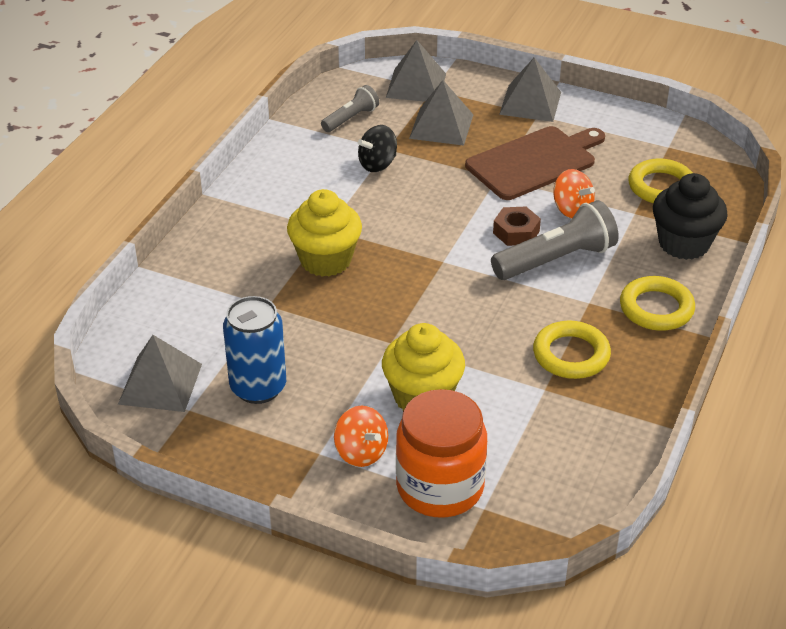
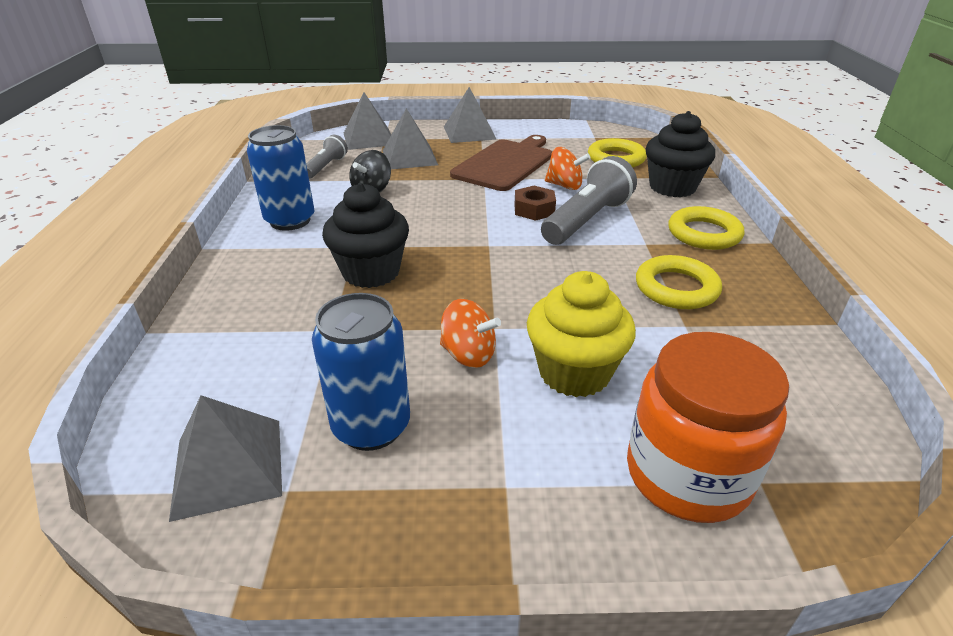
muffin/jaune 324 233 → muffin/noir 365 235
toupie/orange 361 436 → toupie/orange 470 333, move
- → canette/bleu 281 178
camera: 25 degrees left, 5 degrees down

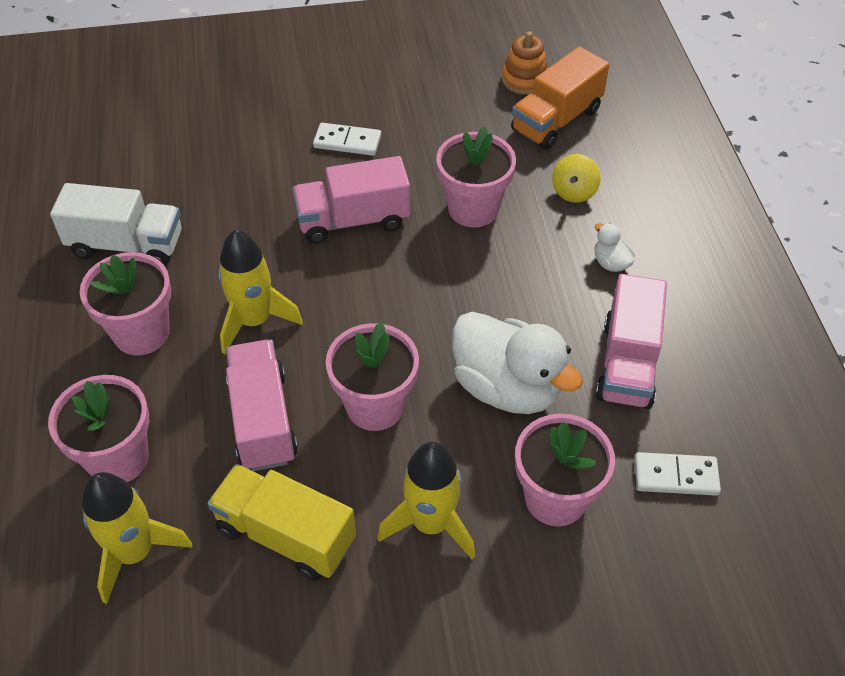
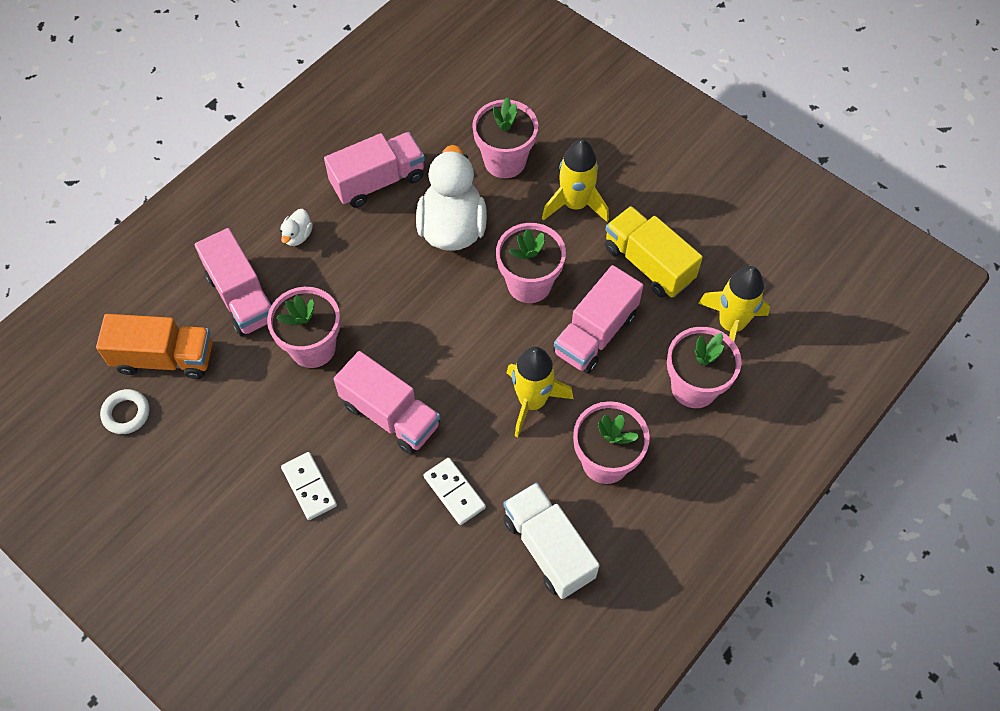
jouet à empiler/orange 525 63 → anneau/blanc 124 411
toupie/jaune 576 178 → camion/rose 233 282
domino/blanc 678 474 → domino/blanc 455 491, move
camion/jaune 281 522 → camion/jaune 654 252, 150 degrees clockwise
camera: 130 degrees left, 10 degrees up

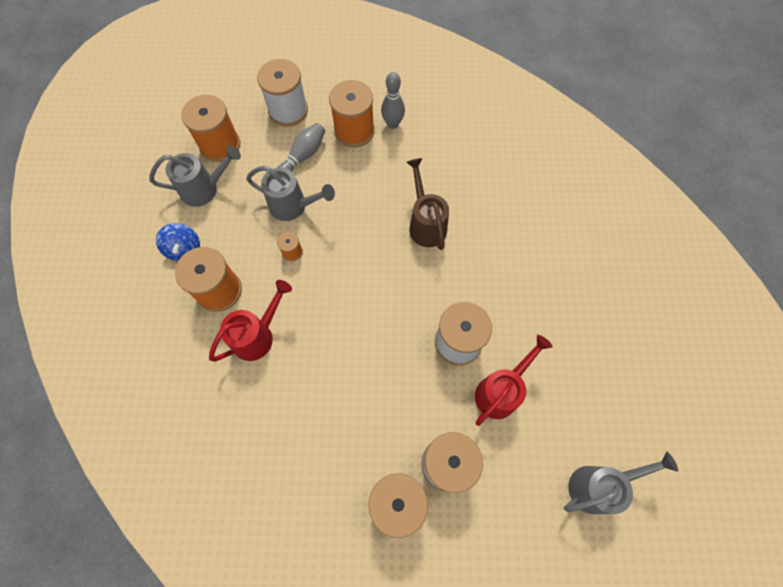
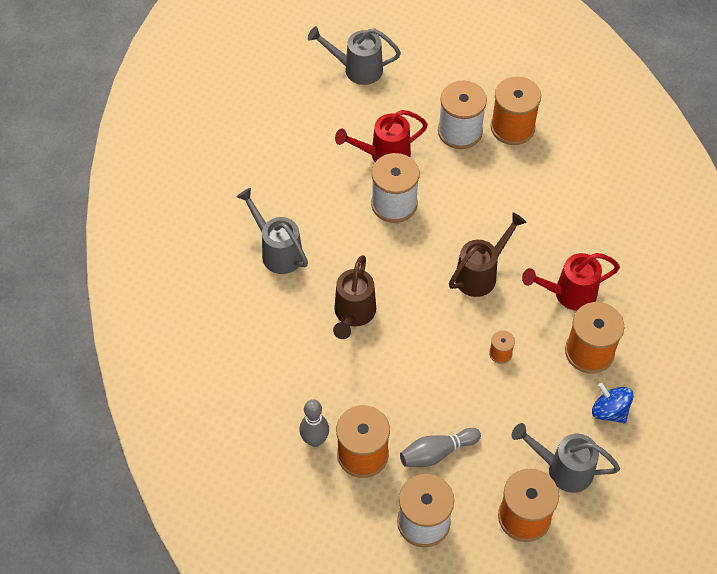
arrosoir/gris 290 193 → arrosoir/gris 272 231, move
toupie/bleu 178 242 → toupie/bleu 612 403, 60 degrees counterclockwise
- → arrosoir/marron 488 254
camera: 150 degrees left, 10 degrees down

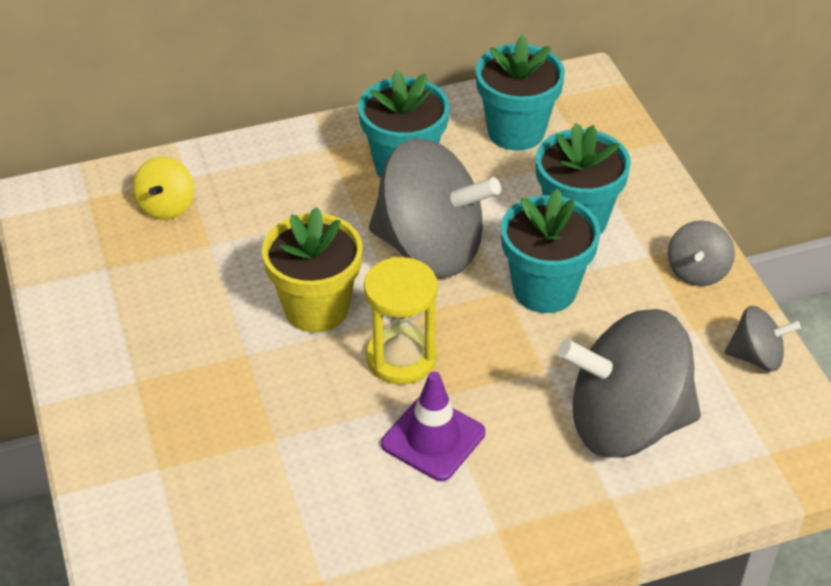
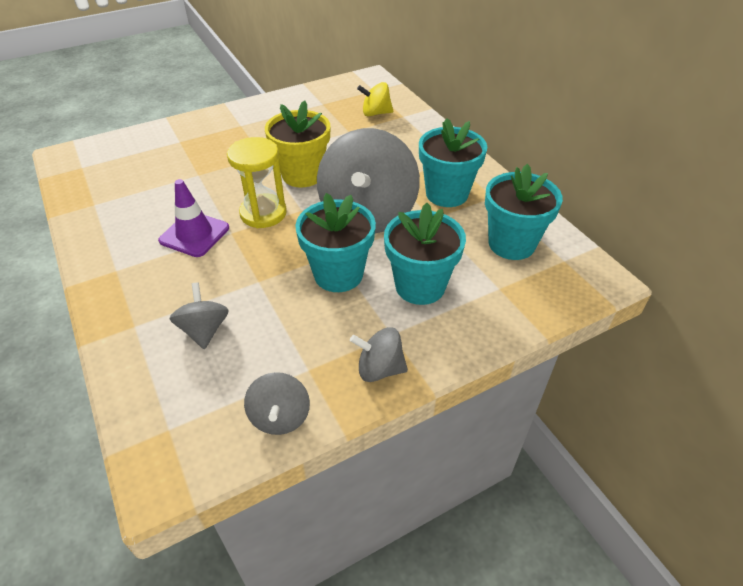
toupie/gris 629 383 → toupie/gris 199 315, x0.46
camera: 80 degrees right, 0 degrees up

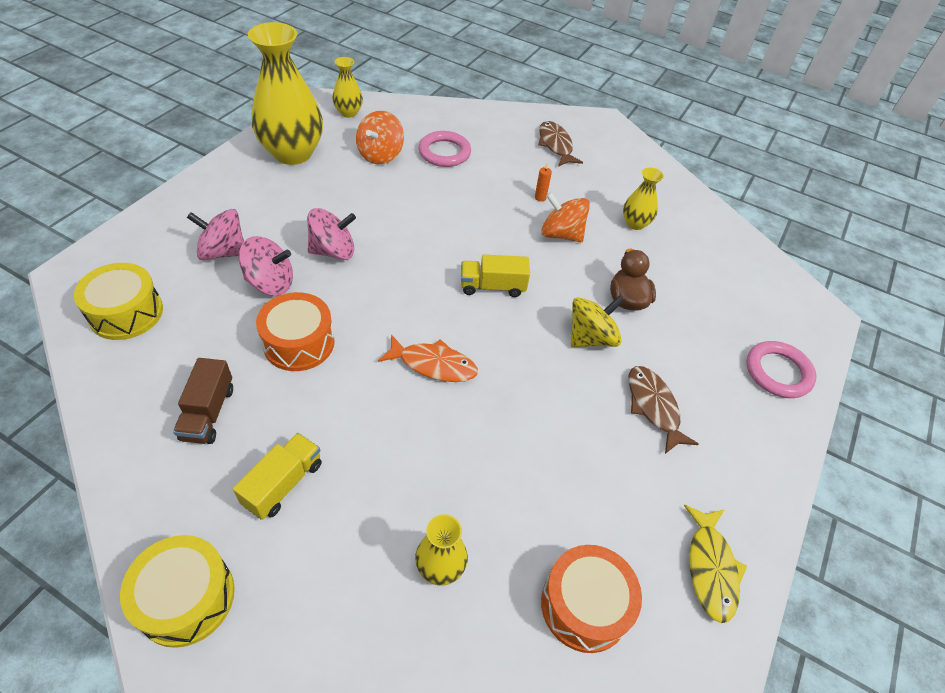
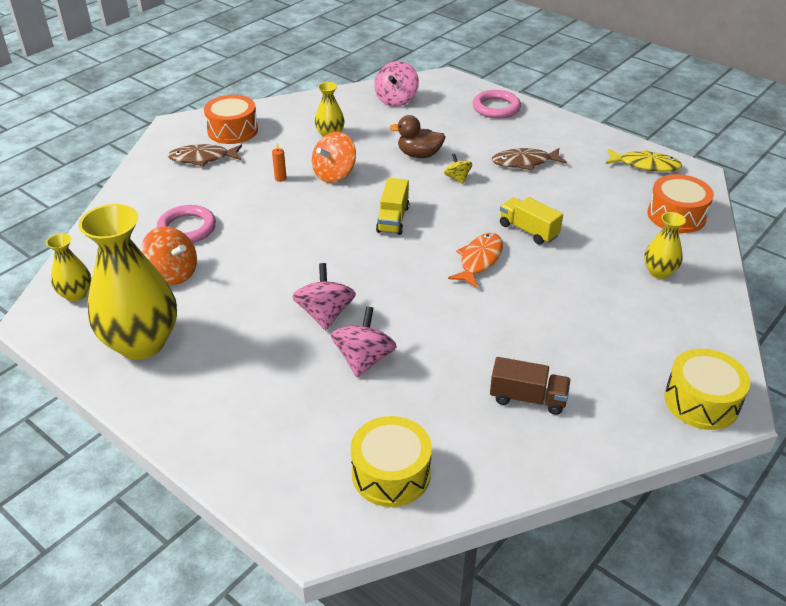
toupie/rose 215 234 → toupie/rose 396 84, move
tambour/orange 295 331 → tambour/orange 231 119, move
toupie/jaune 597 321 → toupie/jaune 458 169, x0.57
camion/jaune 277 476 → camion/jaune 531 221, move
camera: 75 degrees left, 10 degrees down

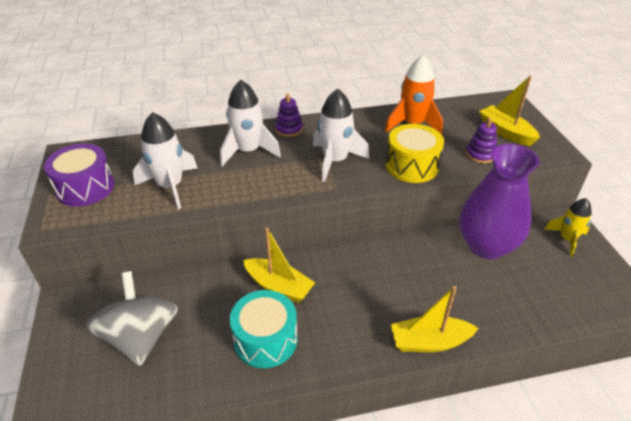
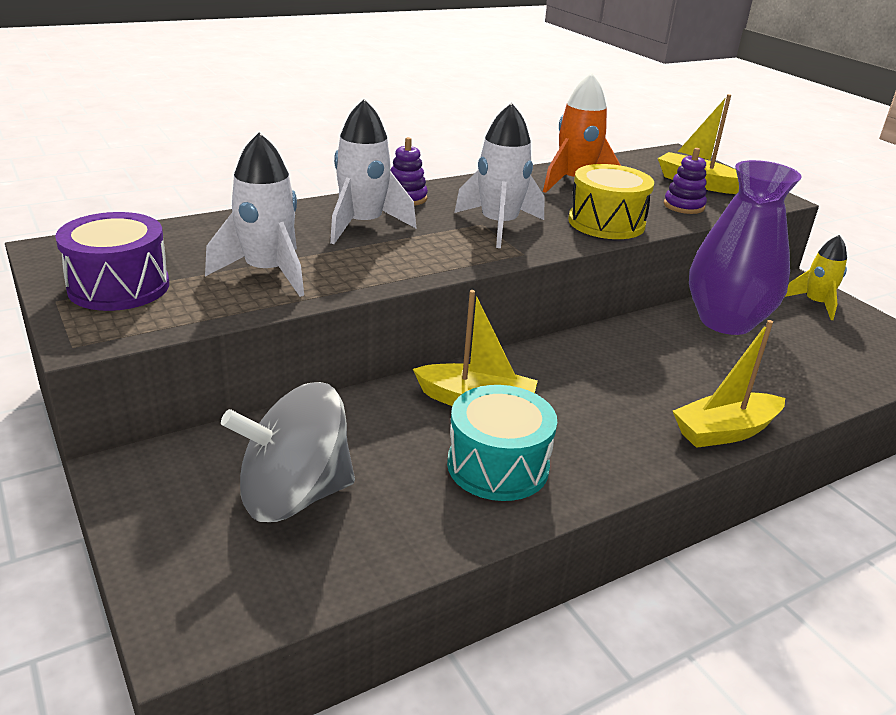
toupie/gris 131 318 → toupie/gris 288 452, 75 degrees counterclockwise
camera: 20 degrees left, 10 degrees down

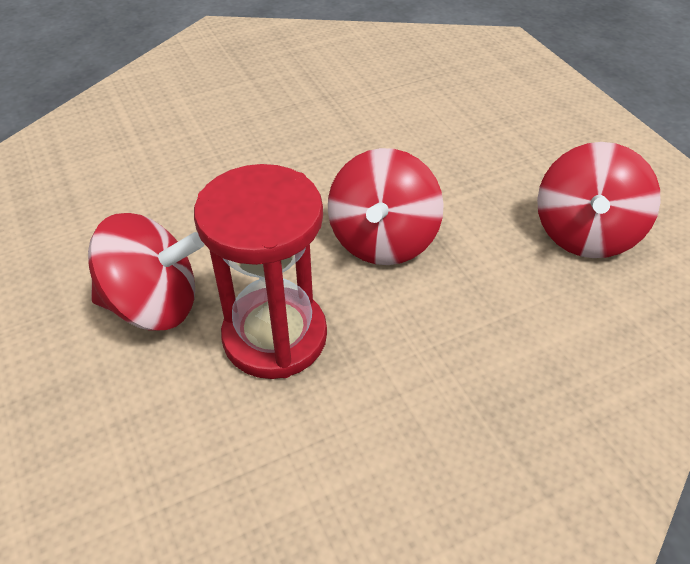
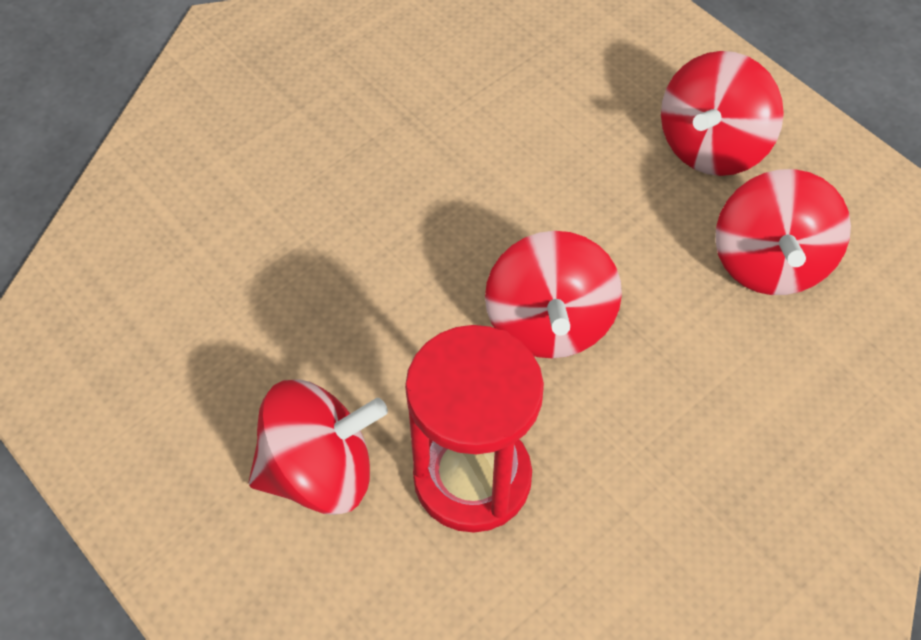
- → toupie/rouge 722 113
camera: 15 degrees left, 10 degrees up

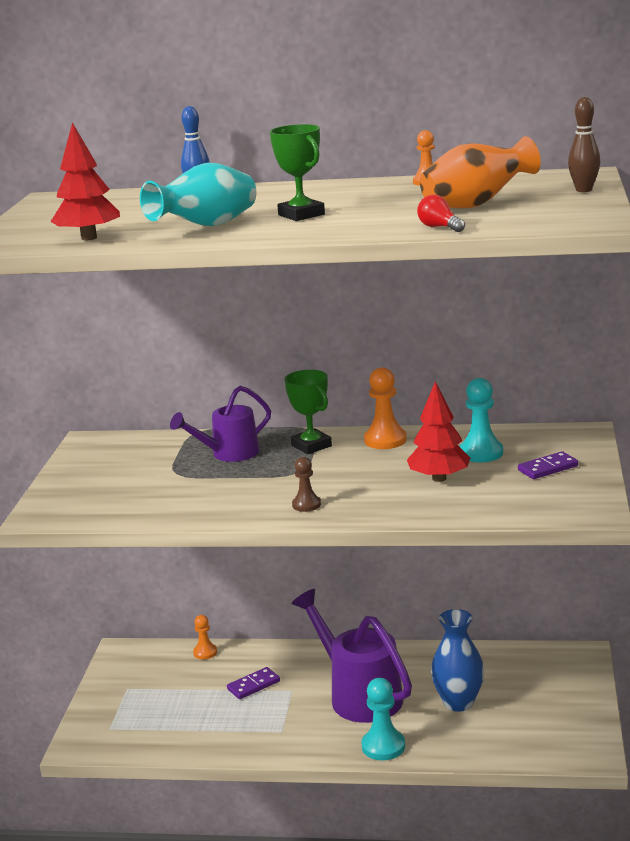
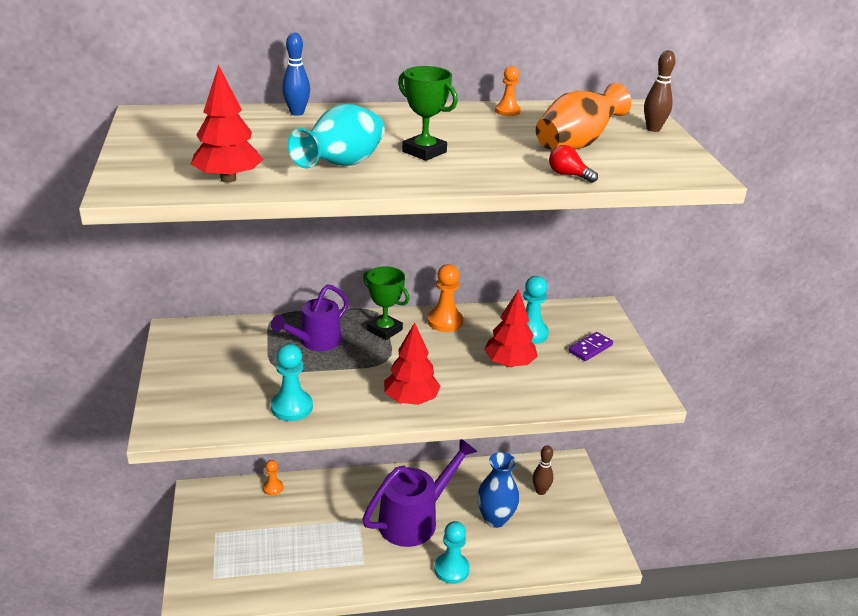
pion/marron 306 484 → arbre/rouge 412 363
arrosoir/violet 352 656 → arrosoir/violet 420 493, 105 degrees clockwise
domino/violet 253 683 → -
- → pion/turquoise 292 382
- → quille/marron 543 470
camera: 20 degrees left, 10 degrees up

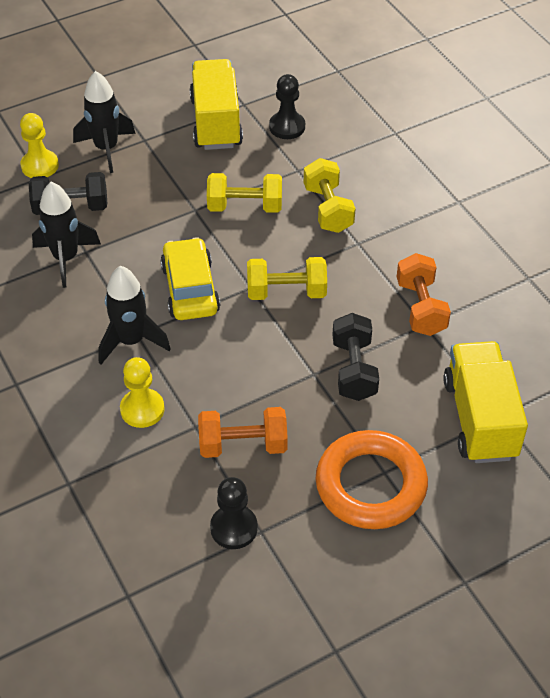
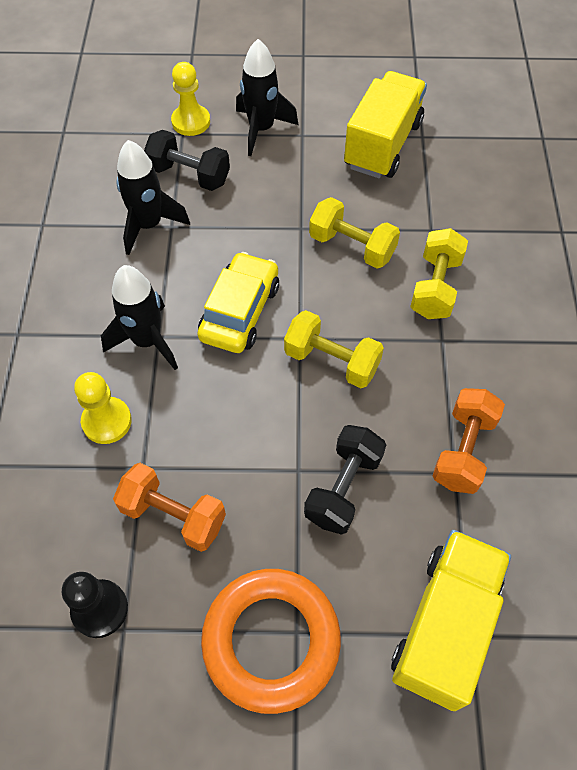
pion/noir 287 106 → -
camera: 30 degrees right, 10 degrees up

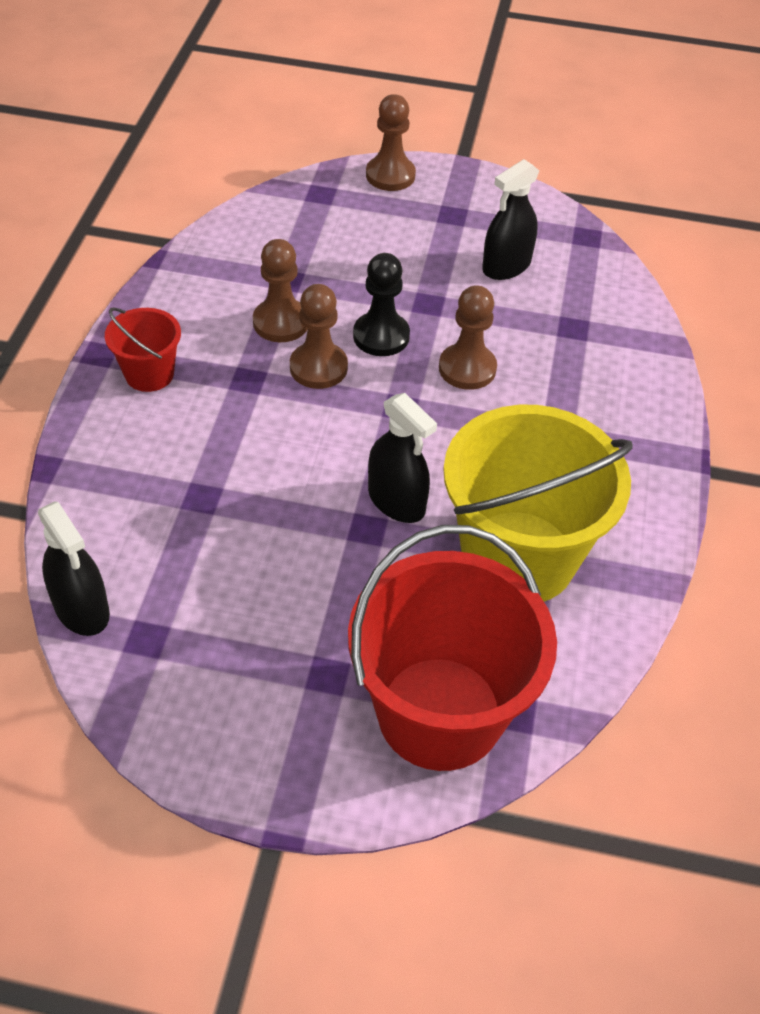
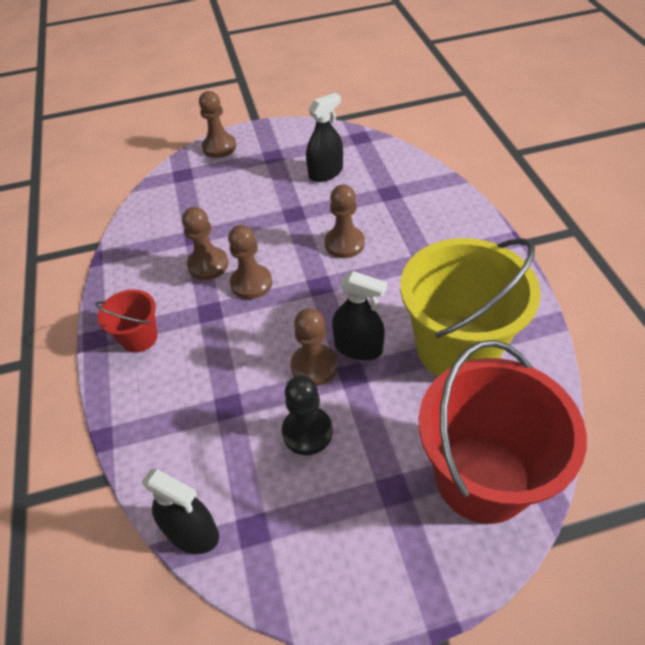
vaporisateur/noir 510 219 → vaporisateur/noir 324 137, 150 degrees counterclockwise
pion/noir 381 304 → pion/noir 307 415, move
- → pion/marron 314 347
camera: 20 degrees left, 0 degrees up

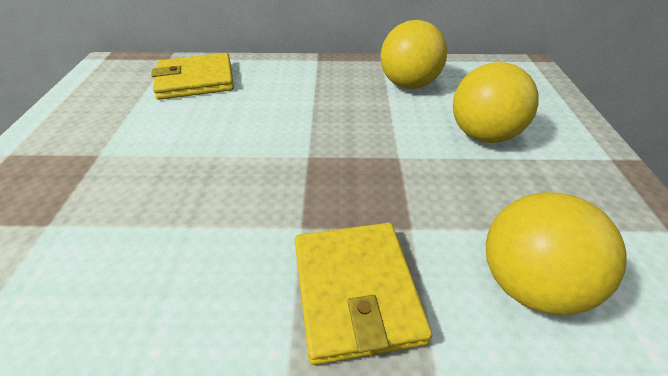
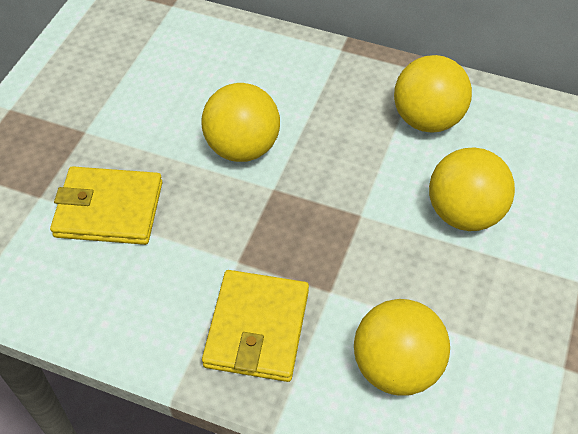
portefeuille/jaune 192 76 → portefeuille/jaune 106 205, move
- → balle/jaune 241 122
camera: 20 degrees right, 10 degrees up

